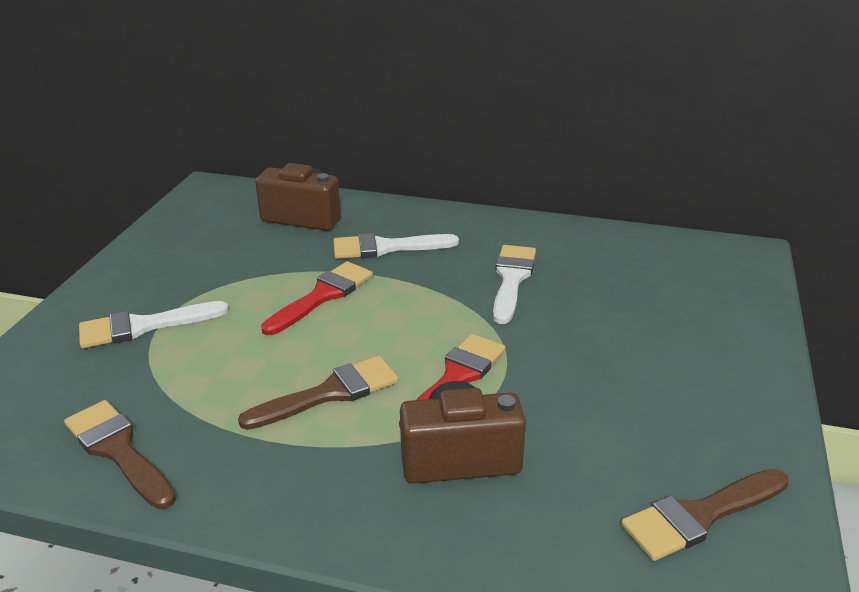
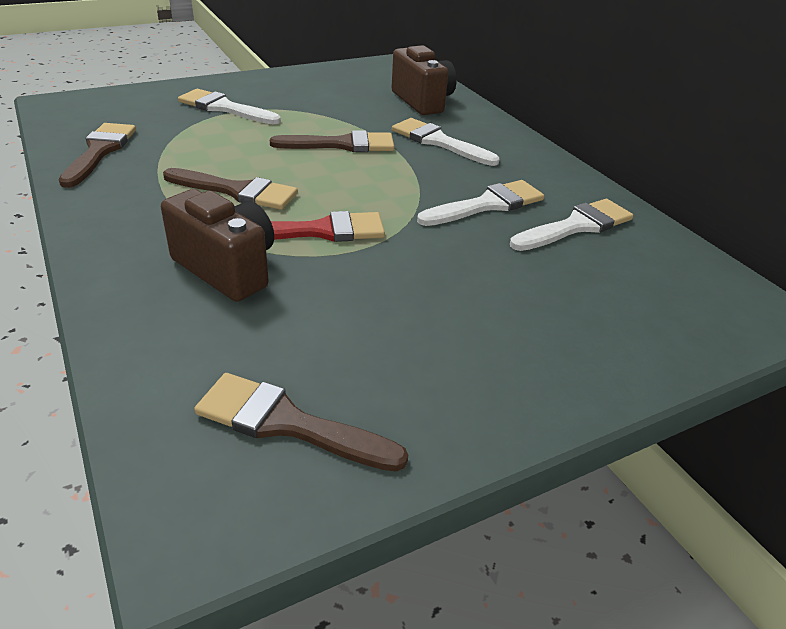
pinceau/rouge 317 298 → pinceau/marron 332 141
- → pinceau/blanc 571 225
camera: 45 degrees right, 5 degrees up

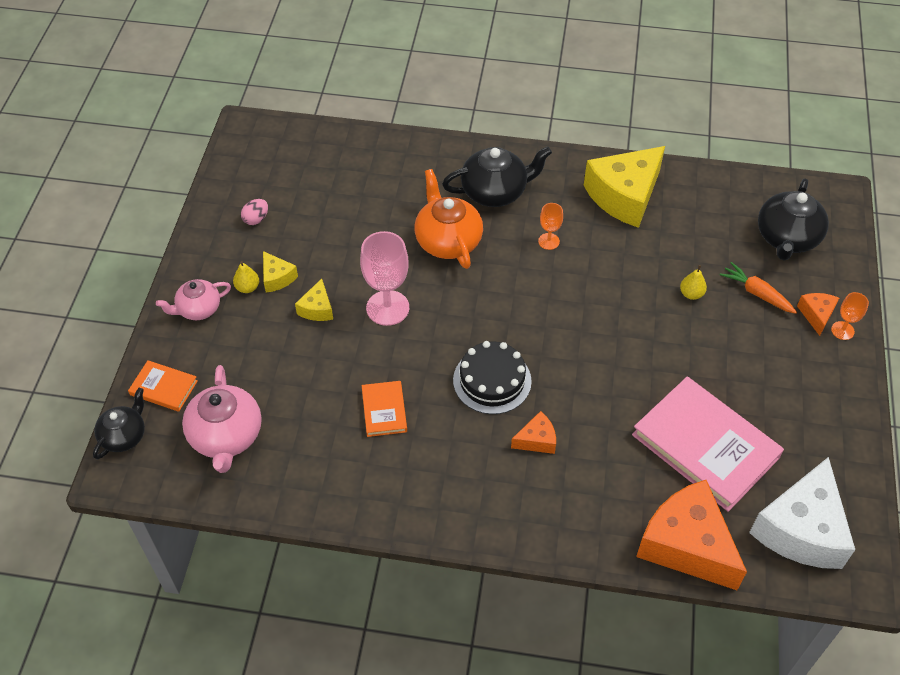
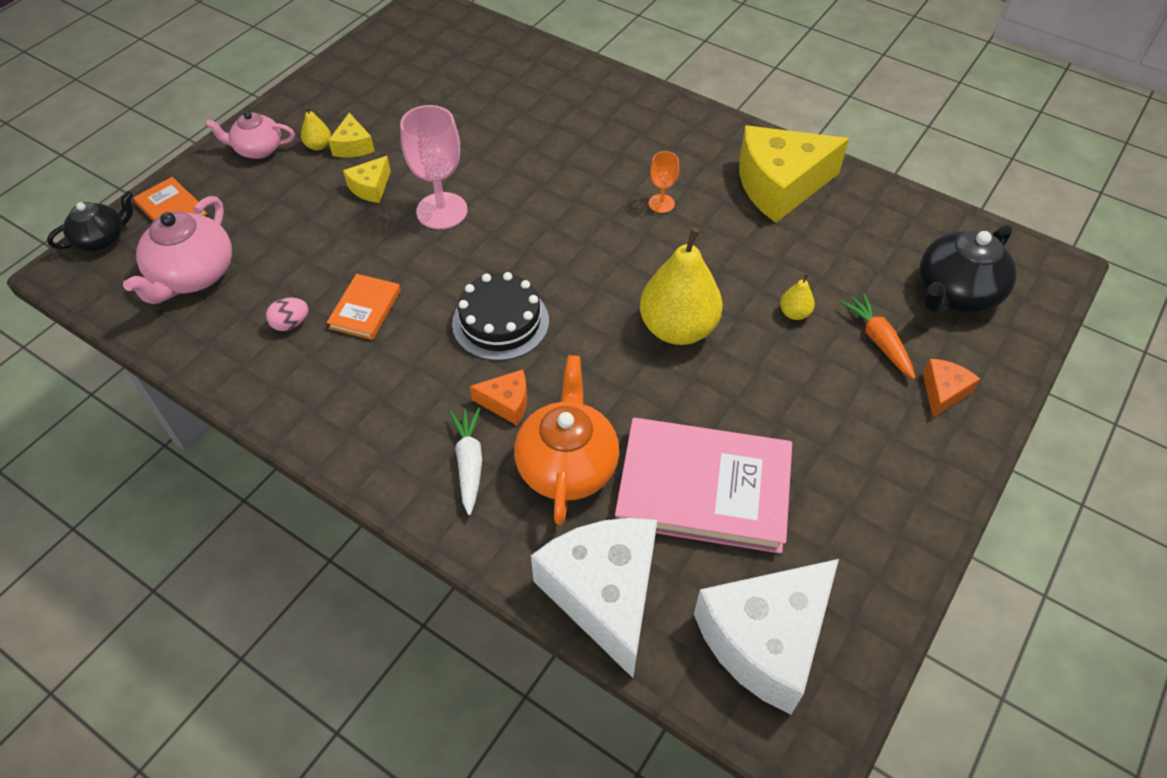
théière/noir 497 176 → -
théière/orange 449 219 → théière/orange 566 440, move
œuf/rose 254 212 → œuf/rose 287 314, move
verre à pied/orange 850 316 → -
livre/rose 708 444 → livre/rose 703 486, 60 degrees counterclockwise
fromage/orange 691 535 → fromage/blanc 594 598
- → poire/jaune 681 286
- → carotte/blanc 465 461
camera: 25 degrees right, 0 degrees up

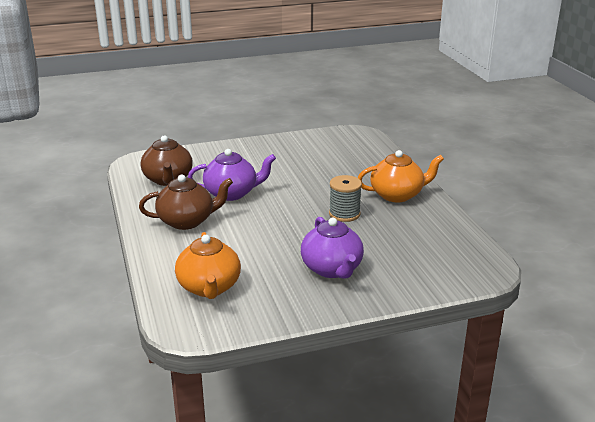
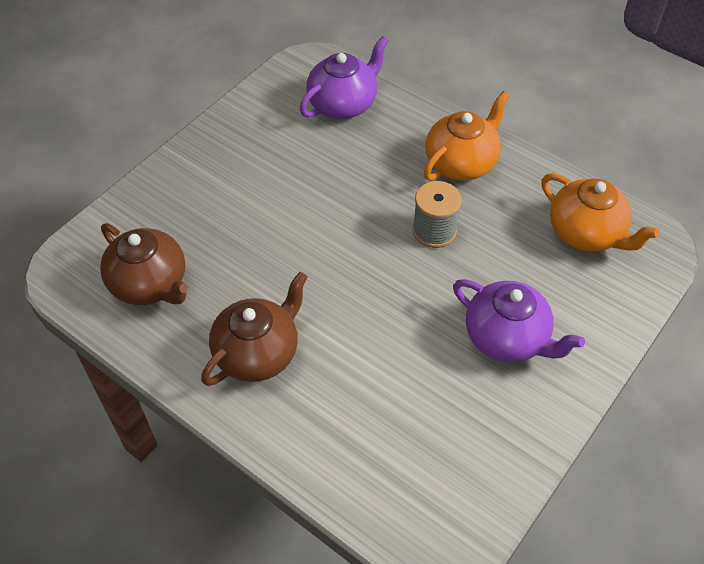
théière/violet 232 175 → théière/violet 344 77, move
théière/orange 208 265 → théière/orange 600 212, move
camera: 35 degrees left, 25 degrees up

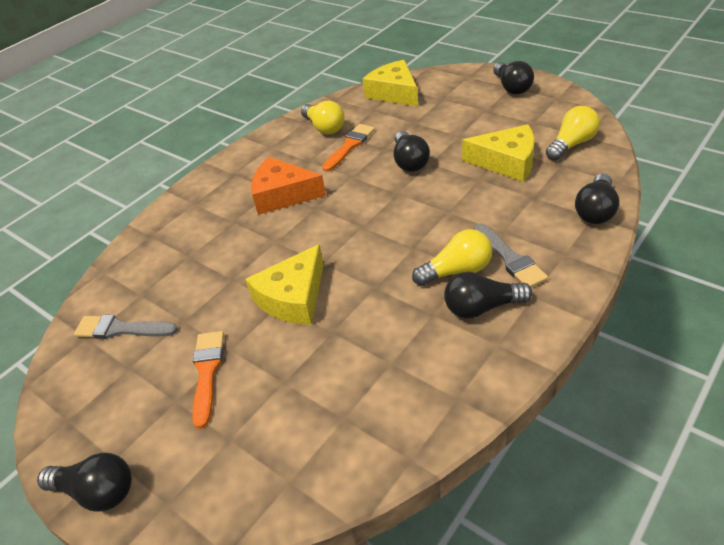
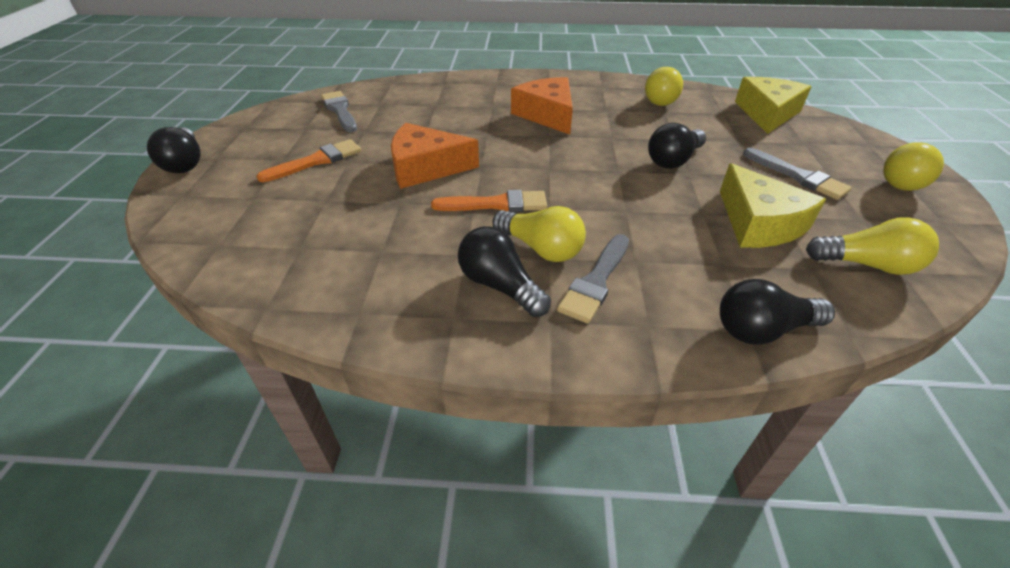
ampoule/noir 513 78 → ampoule/jaune 913 166
pinceau/orange 348 148 → pinceau/orange 489 201, move
fromage/jaune 284 284 → fromage/orange 435 156
- → pinceau/gris 797 174
camera: 50 degrees right, 0 degrees up

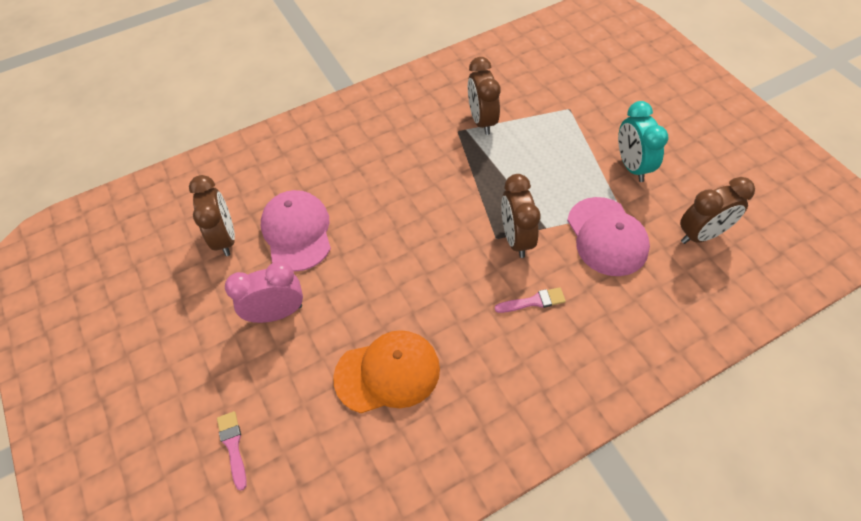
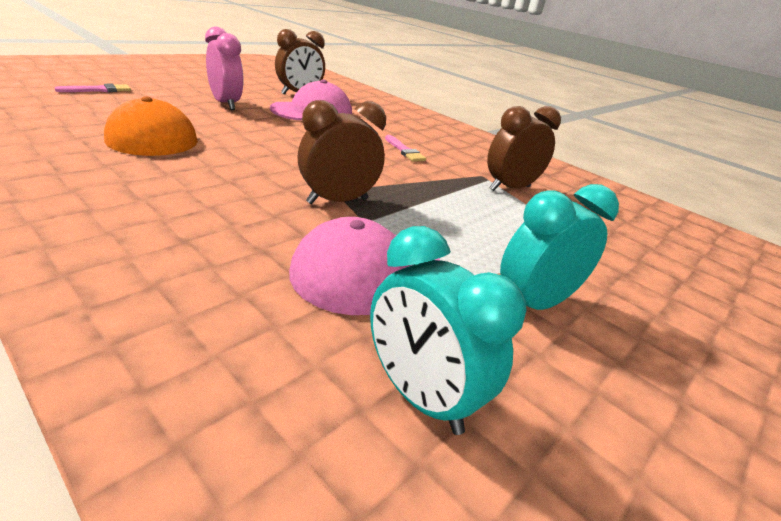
réveil/marron 717 210 → réveil/turquoise 448 330
pinceau/rose 530 300 → pinceau/rose 405 148, move
camera: 65 degrees right, 25 degrees down

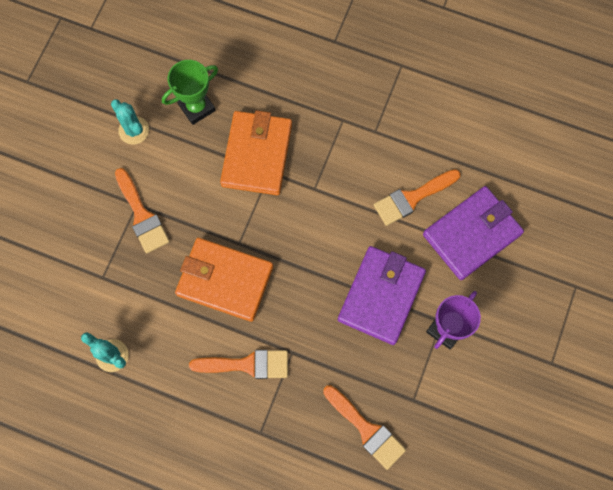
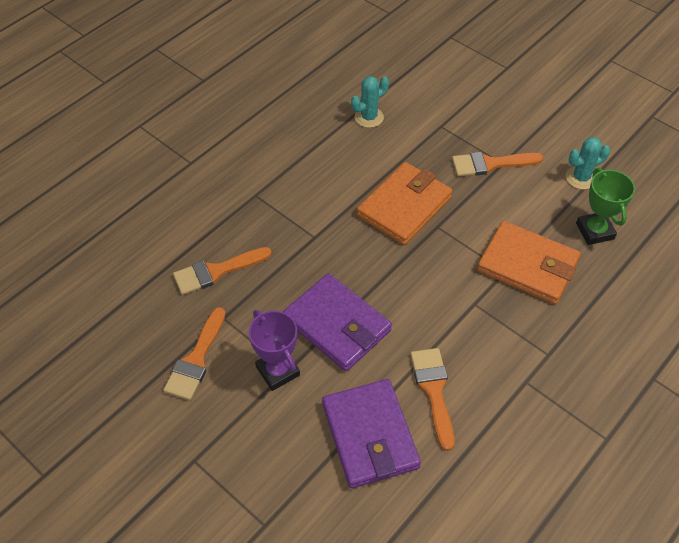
pinceau/orange 238 364 → pinceau/orange 194 353, move
camera: 110 degrees right, 20 degrees down

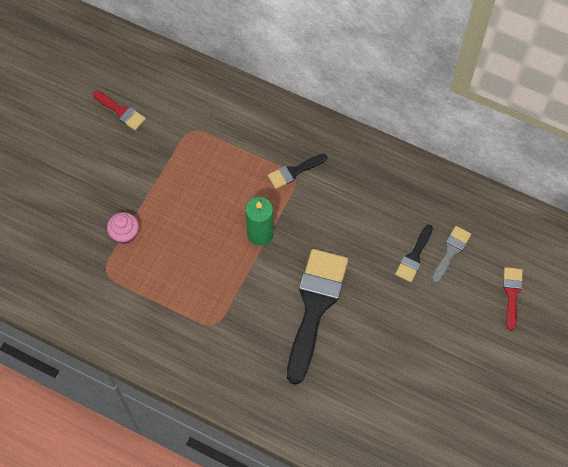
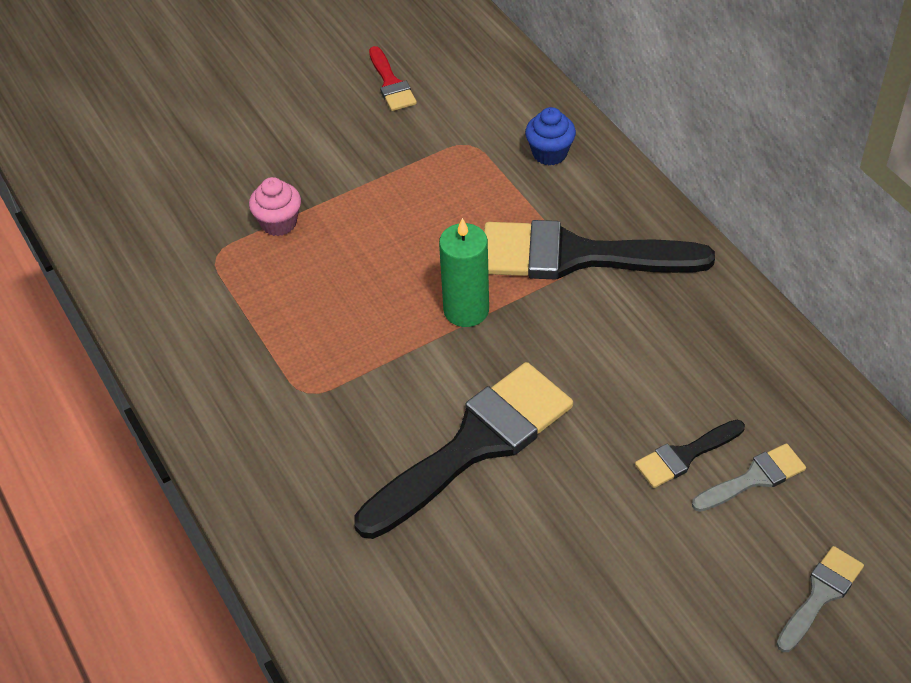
pinceau/noir 297 171 → pinceau/noir 599 249, x2.13
pinceau/rouge 513 299 → pinceau/gris 820 599
- → muffin/bleu 550 136
camera: 35 degrees right, 15 degrees down

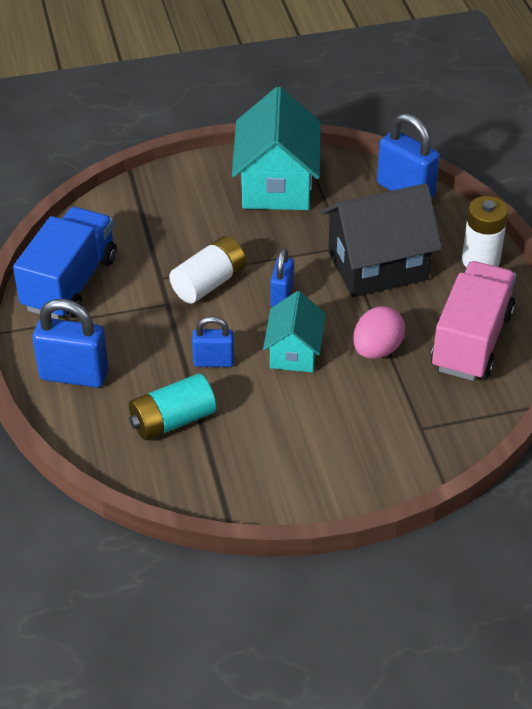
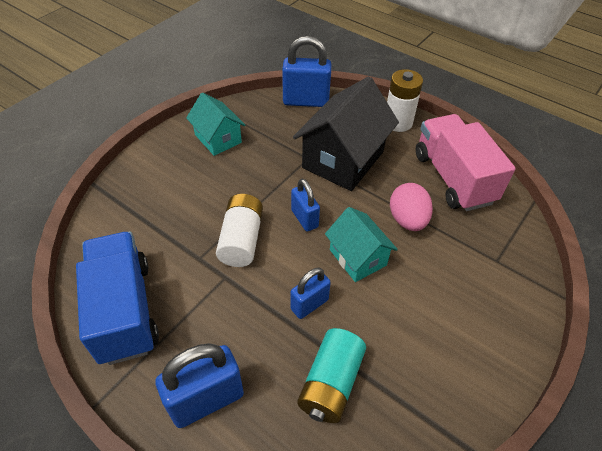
maison/turquoise 276 148 → maison/turquoise 215 124, x0.59
camera: 40 degrees left, 5 degrees up

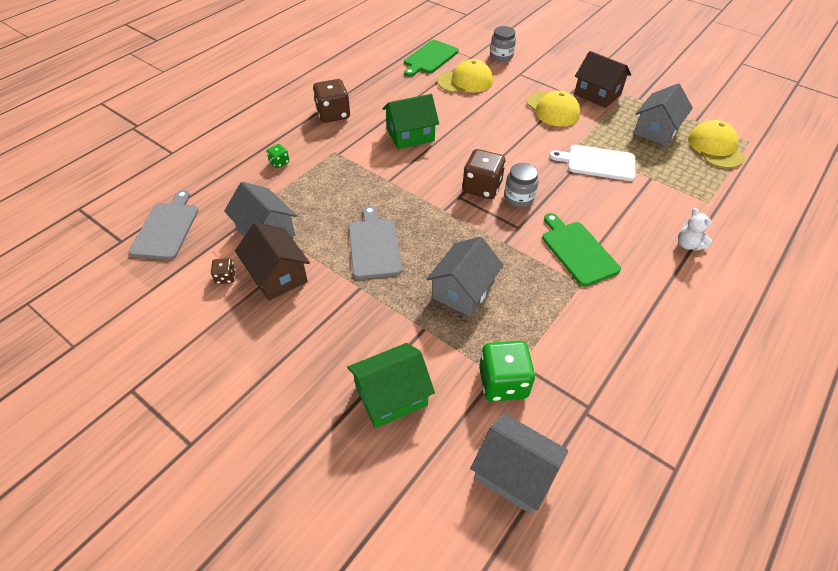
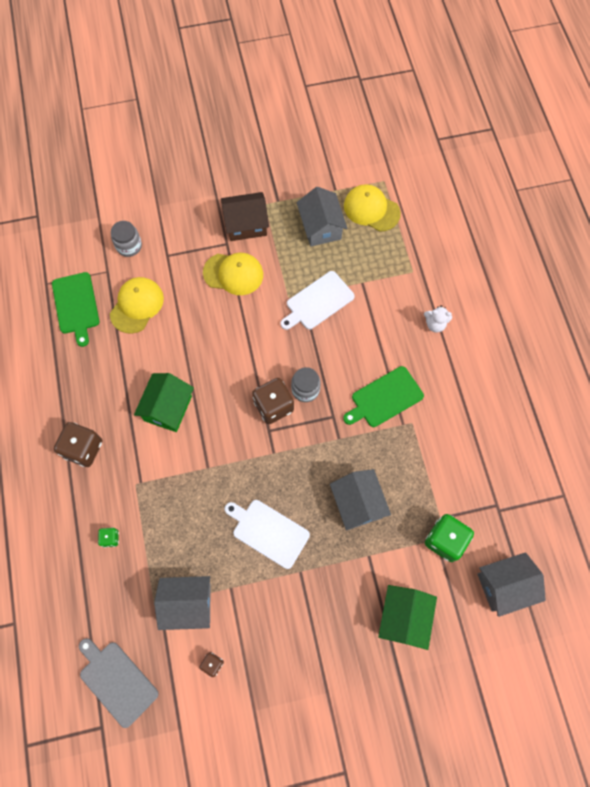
planche à découper/gris 375 242 → planche à découper/blanc 267 534
planche à découper/vert 581 250 → planche à découper/vert 383 396, 45 degrees counterclockwise
maison/marron 272 261 → -
camera: 50 degrees left, 20 degrees up

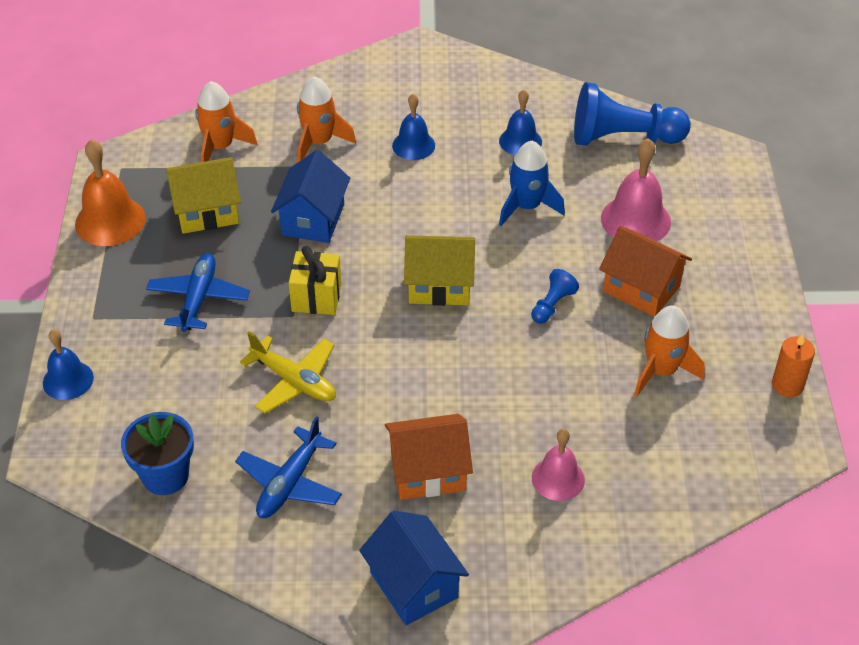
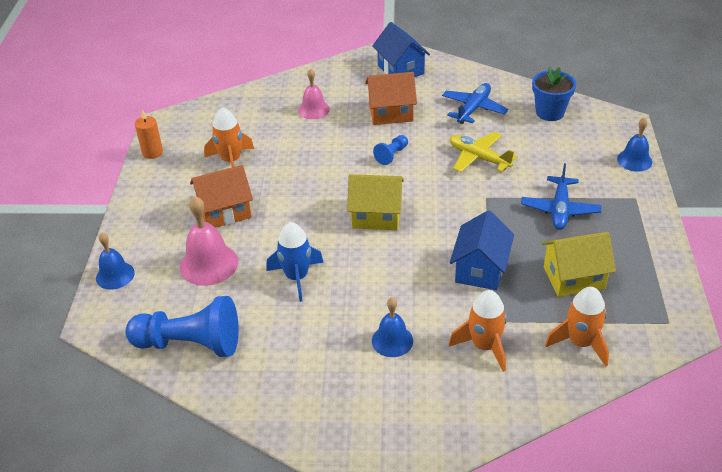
cloche/bleu 520 122 → cloche/bleu 115 261, move
cloche/orange 110 192 → -
maison/orange 645 271 → maison/orange 221 196, 60 degrees counterclockwise
cadeau/jaune 315 280 → -
pion/bleu 555 296 → pion/bleu 390 150, move
camera: 175 degrees left, 5 degrees down

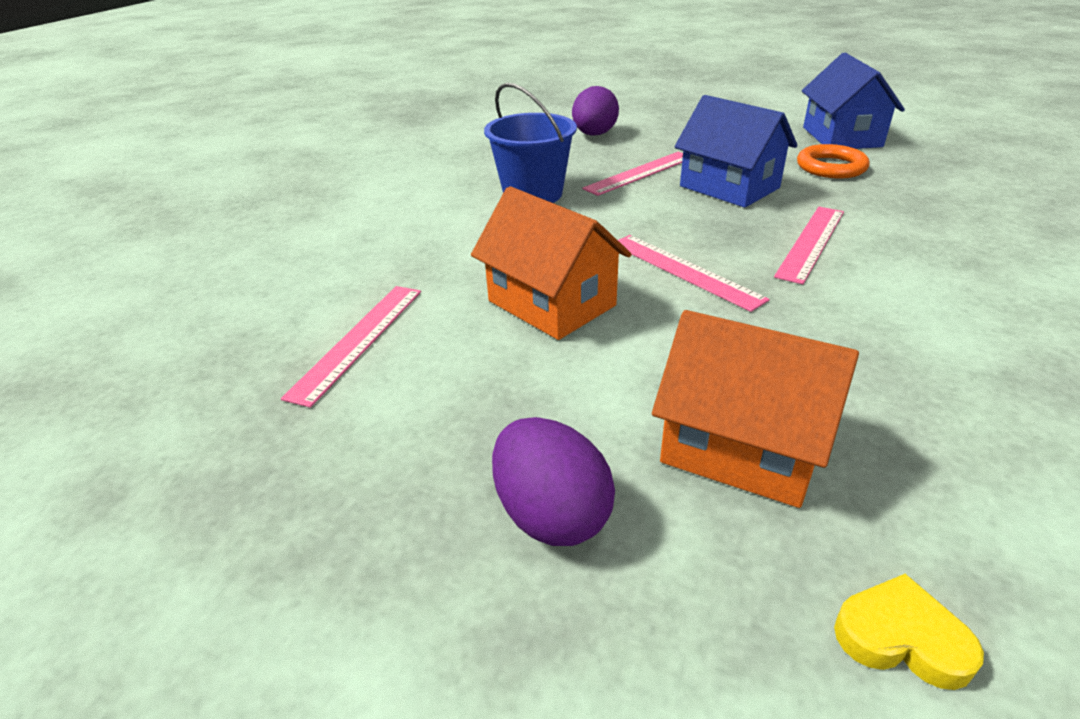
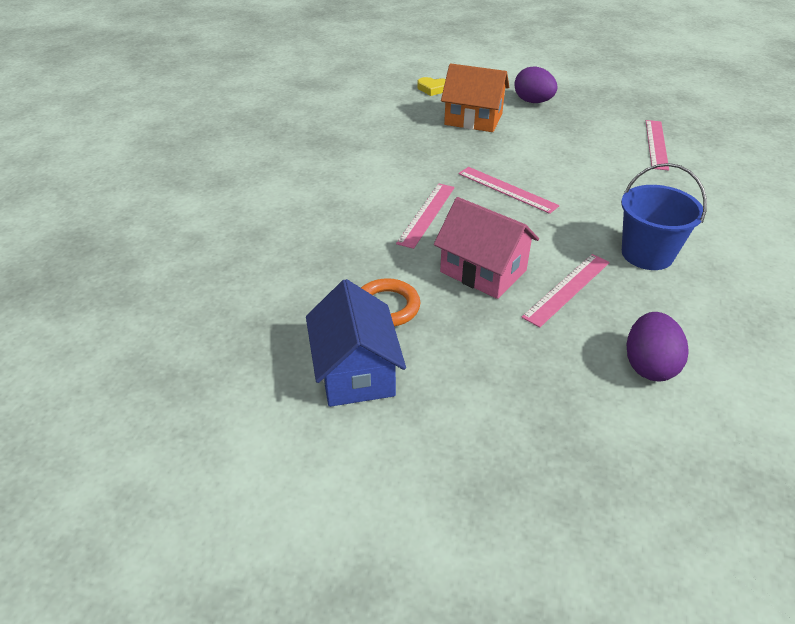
maison/bleu 735 151 → maison/rose 486 248
maison/orange 551 263 → -
camera: 170 degrees right, 5 degrees up

